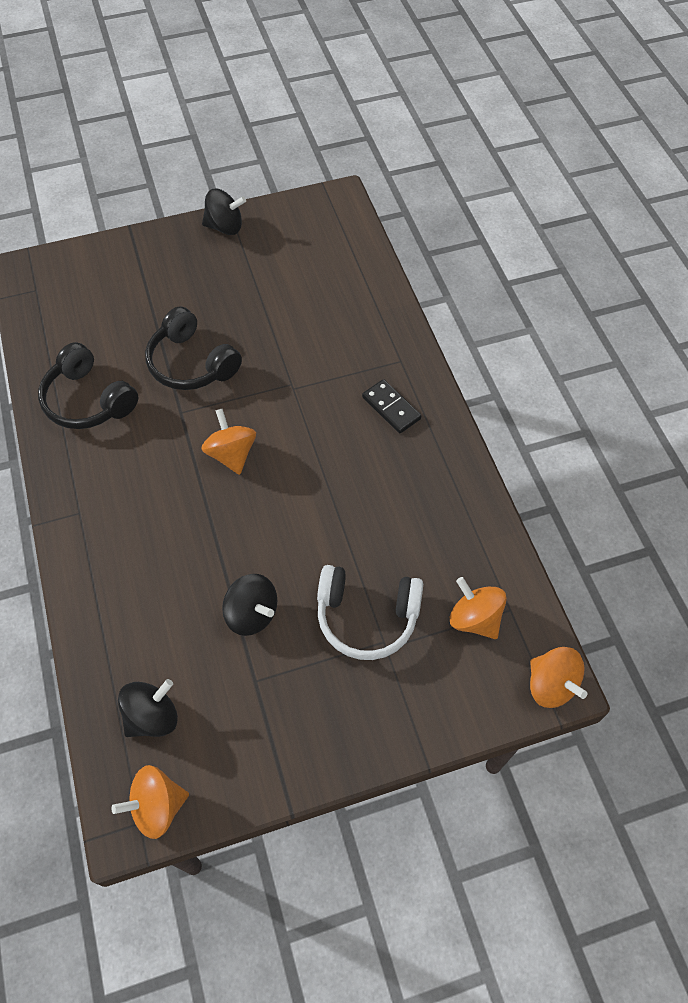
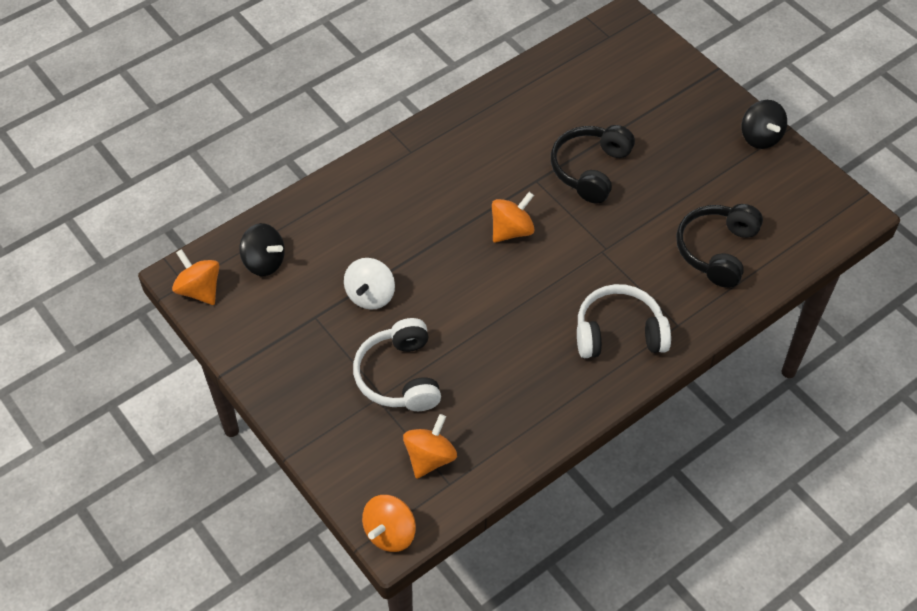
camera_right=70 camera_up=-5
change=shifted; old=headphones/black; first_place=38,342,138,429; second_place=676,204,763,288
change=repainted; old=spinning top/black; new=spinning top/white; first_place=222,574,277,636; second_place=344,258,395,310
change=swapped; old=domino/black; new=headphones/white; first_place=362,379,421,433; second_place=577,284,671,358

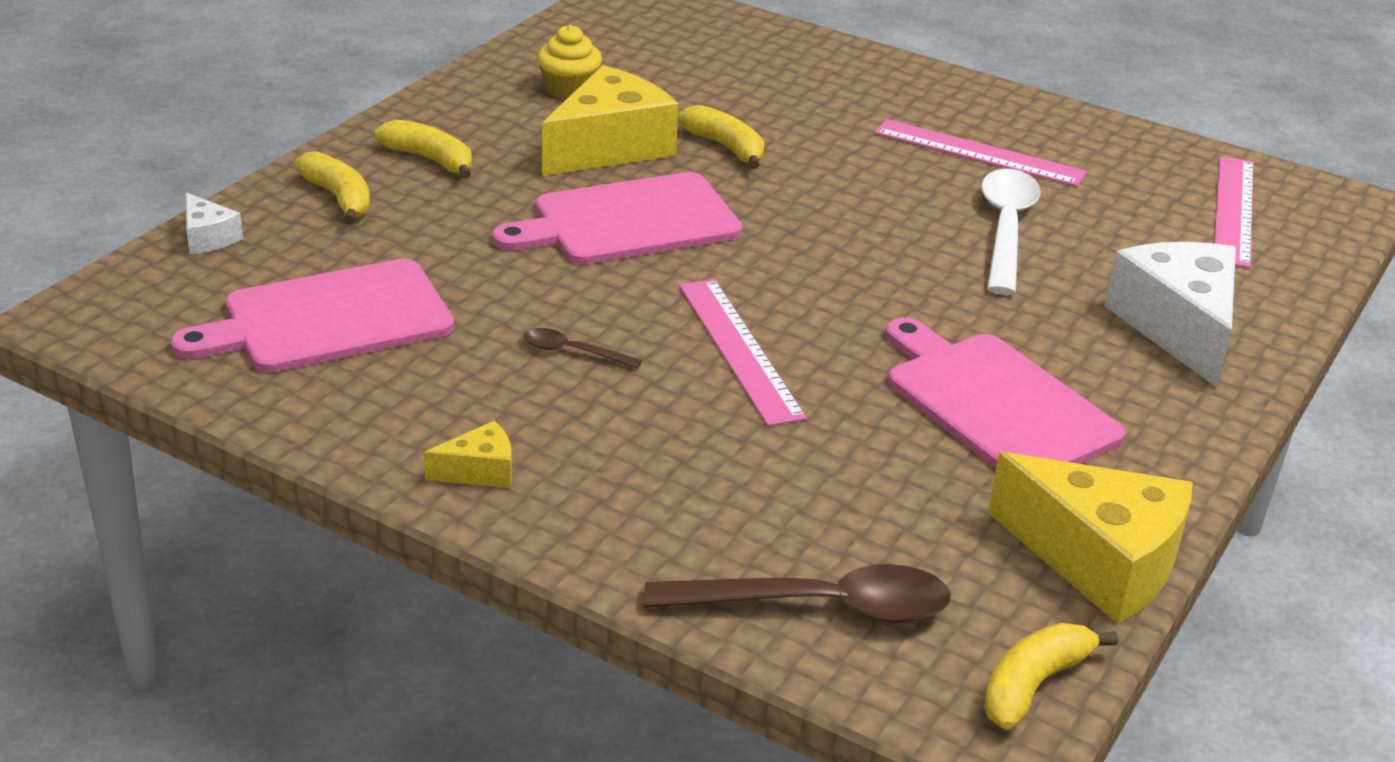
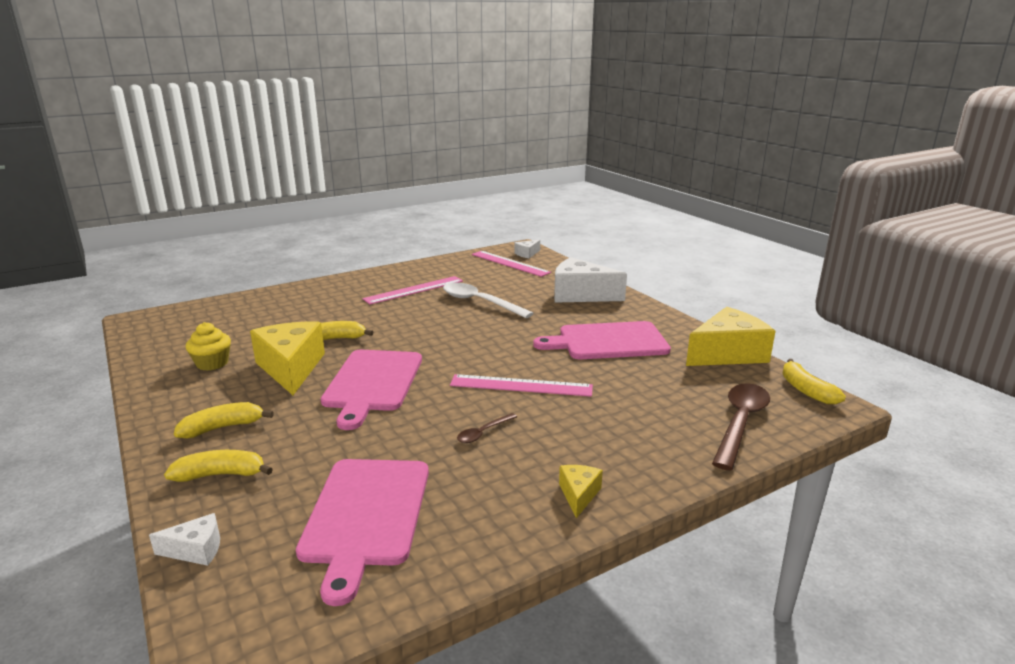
camera_right=-60 camera_up=-10
change=new; new=cheese/white; second_place=514,240,540,258

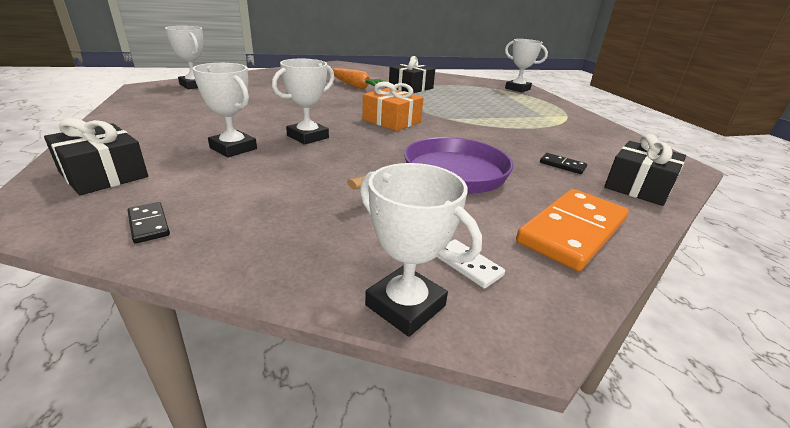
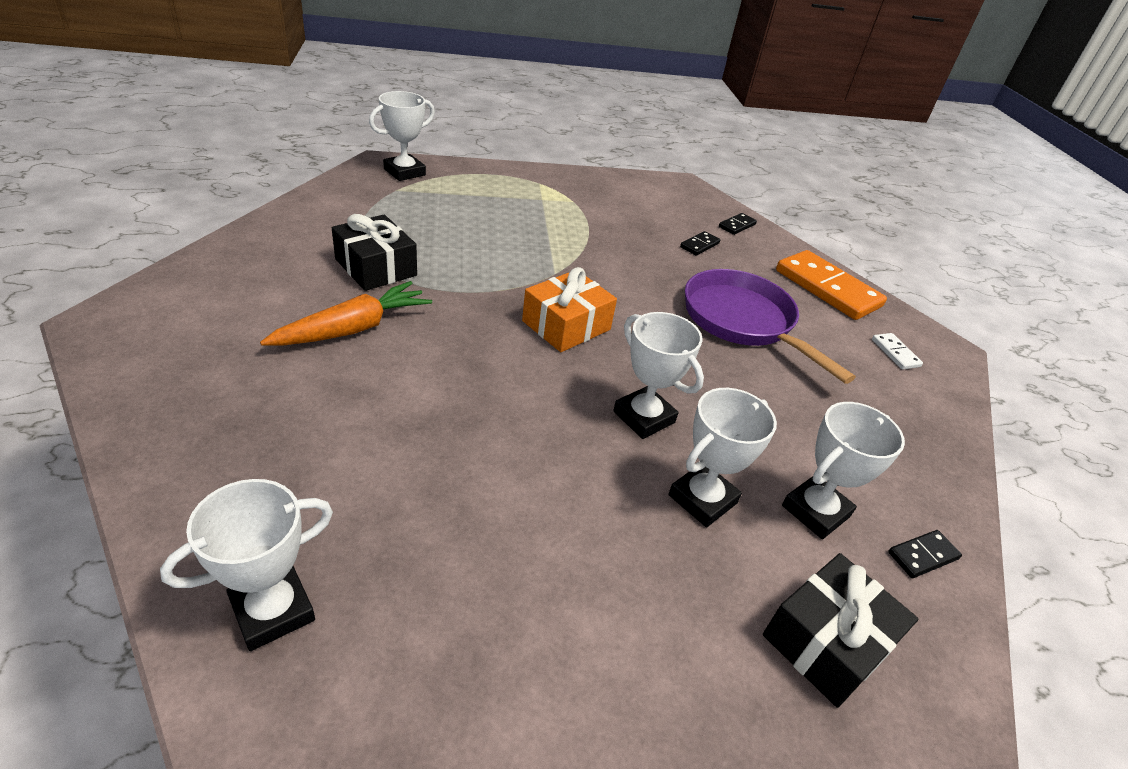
camera_right=-85 camera_up=10
change=shifted; old=trophy/white; first_place=360,163,482,337; second_place=782,402,905,539
change=rotated; old=domino/white; first_place=437,239,505,288; second_place=872,333,923,370; degrees=-75
change=swapped; old=gift/black; new=domino/black; first_place=604,134,686,206; second_place=719,213,757,235

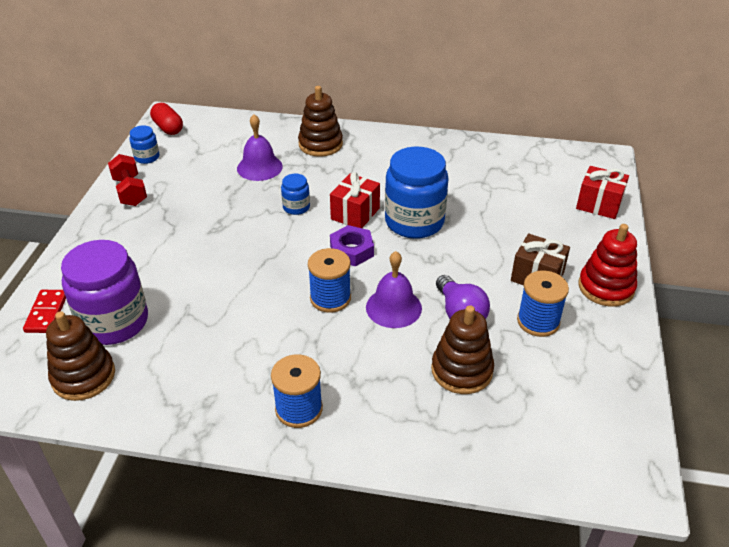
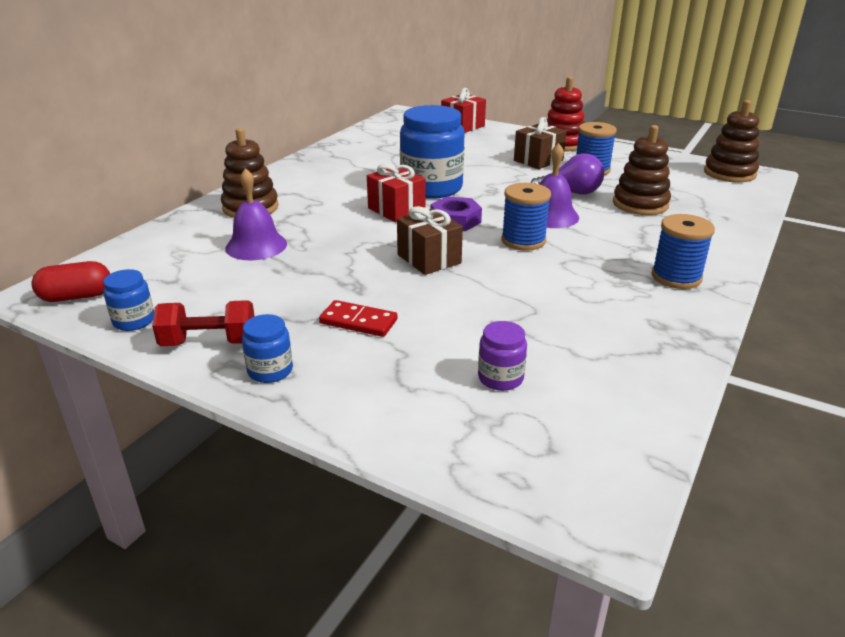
camera_right=-70 camera_up=-10
change=shifted; old=domino/red; first_place=23,290,66,333; second_place=319,300,398,337
change=shifted; old=stacking toy/brown; first_place=46,311,115,401; second_place=704,100,759,182
change=scaled; old=jar/purple; first_place=61,240,148,345; second_place=478,321,527,391; factor=0.47
change=shifted; old=jar/blue; first_place=281,174,310,215; second_place=242,314,293,383
change=new; new=gift/brown; second_place=397,206,463,275

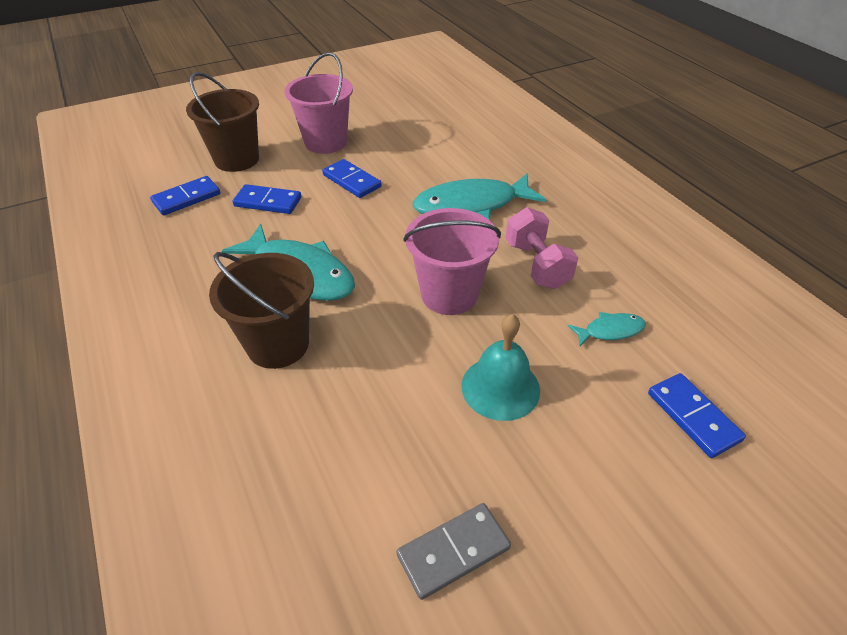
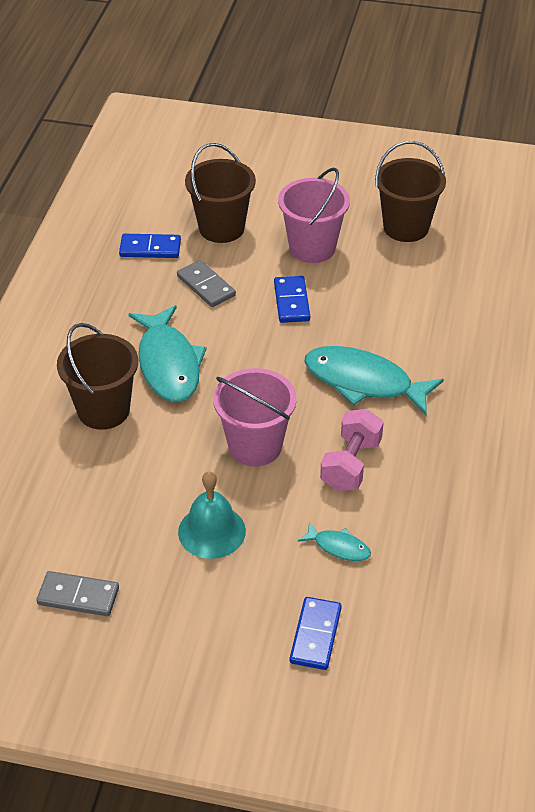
camera_right=40 camera_up=0
change=repainted; old=domino/blue; new=domino/grey; first_place=233,184,301,214; second_place=177,260,236,307
change=new; new=bucket/brown; second_place=375,141,446,242

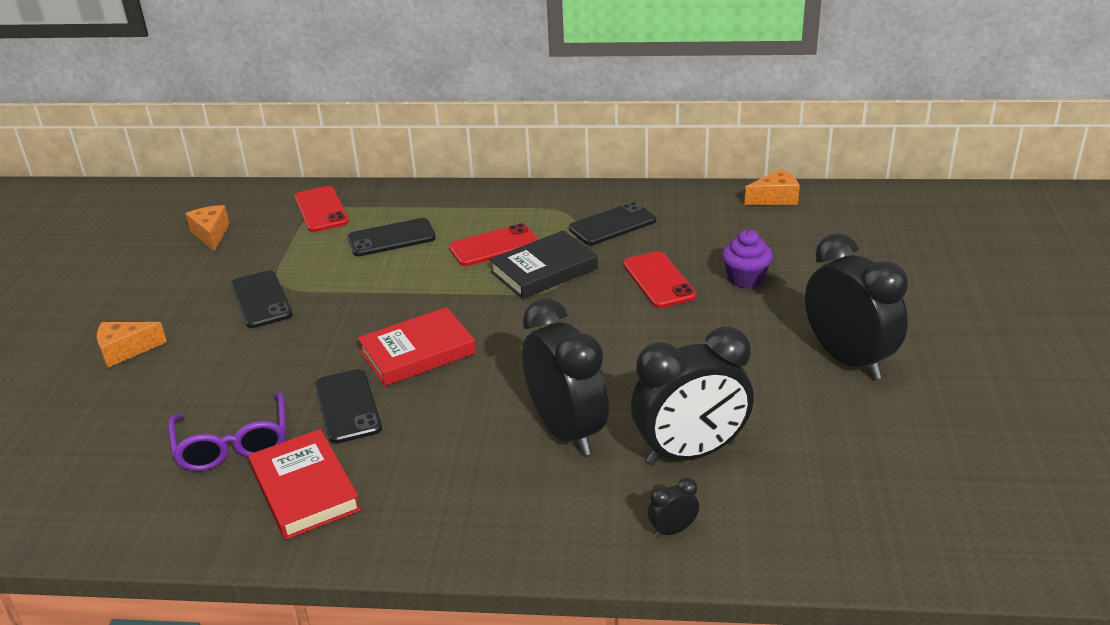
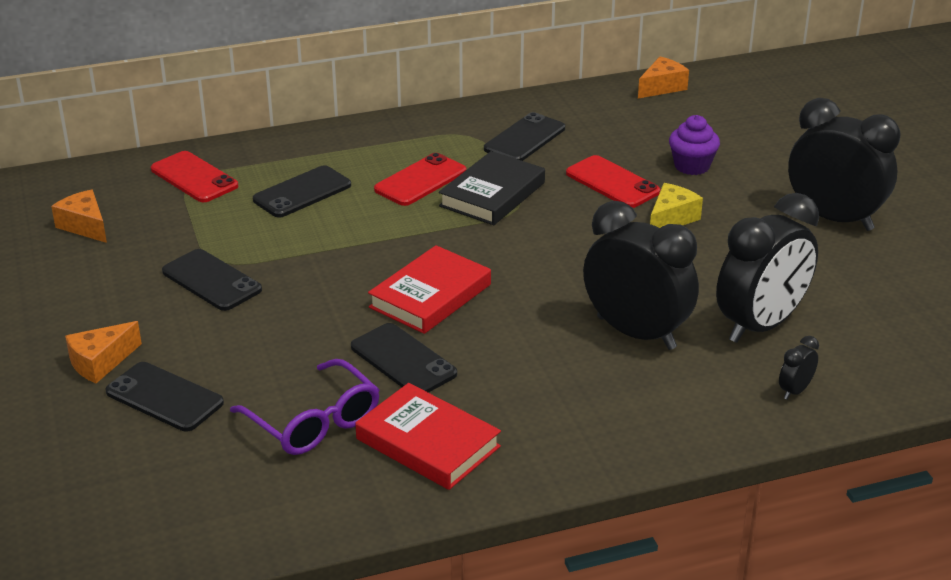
camera_right=-25 camera_up=0
change=new; new=phone/black; second_place=105,362,224,431
change=new; new=cheese/yellow; second_place=650,183,703,228

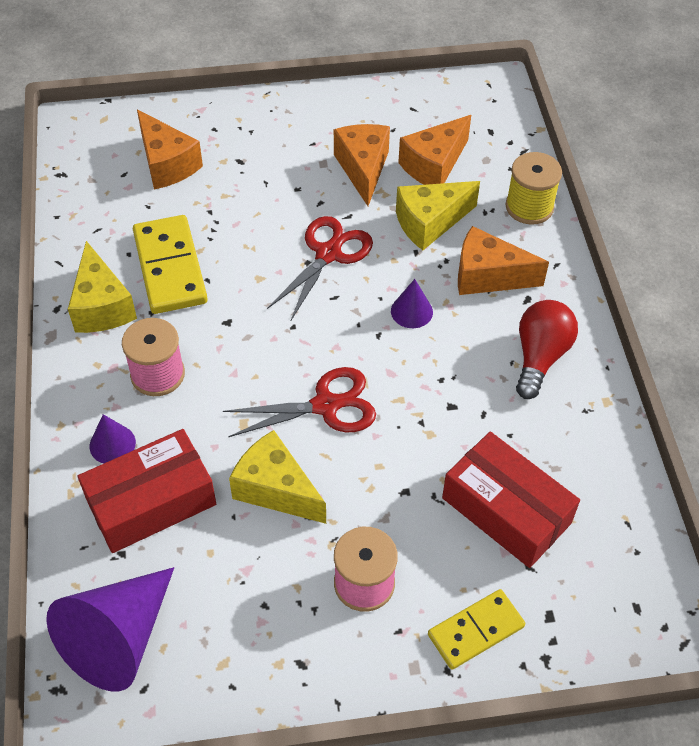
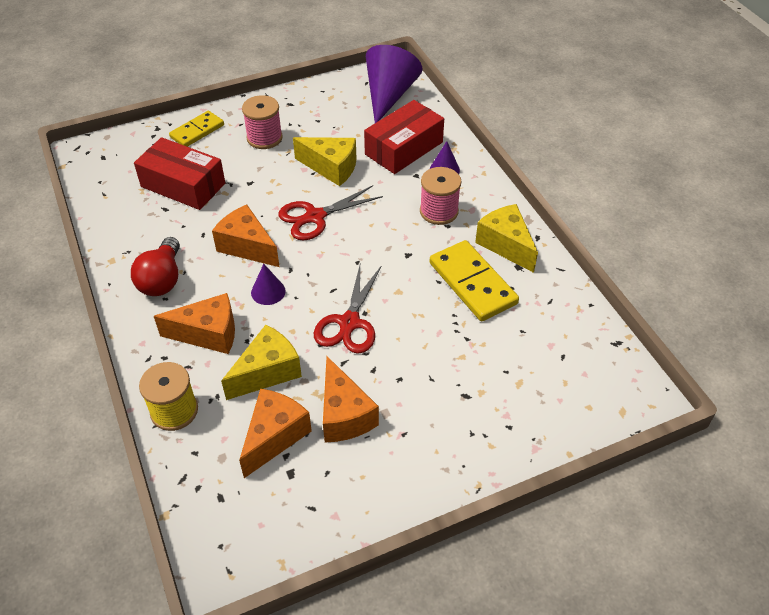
camera_right=165 camera_up=-5
change=shifted; old=cheese/orange; first_place=137,109,203,190; second_place=212,205,279,267

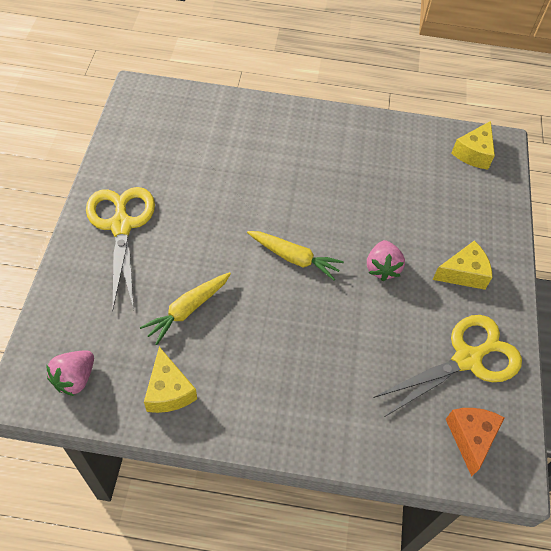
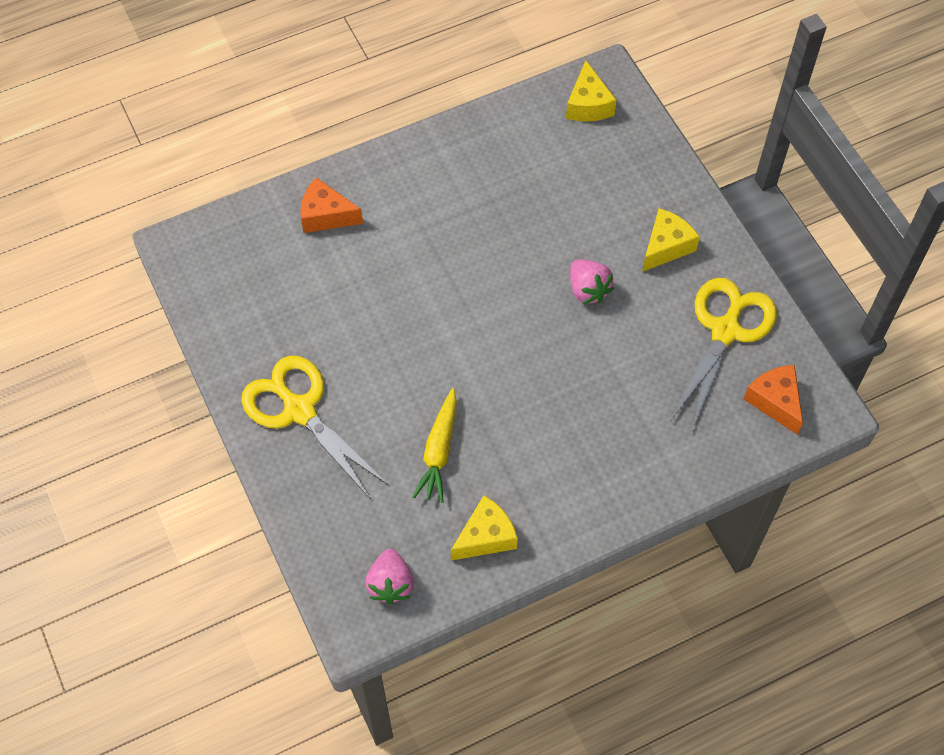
camera_right=-30 camera_up=5
change=rotated; old=cheese/yellow; first_place=144,347,197,413; second_place=451,495,518,561; degrees=-75
change=gone; old=carrot/yellow; first_place=247,231,344,280
change=new; new=cheese/orange; second_place=301,177,363,233

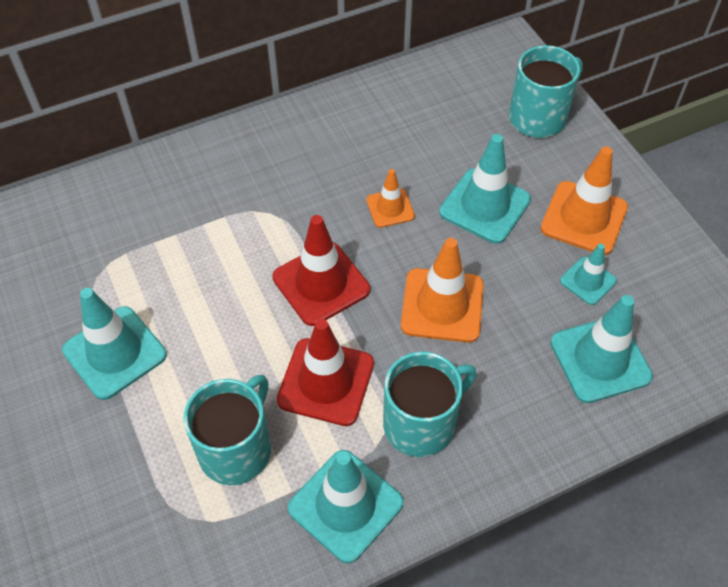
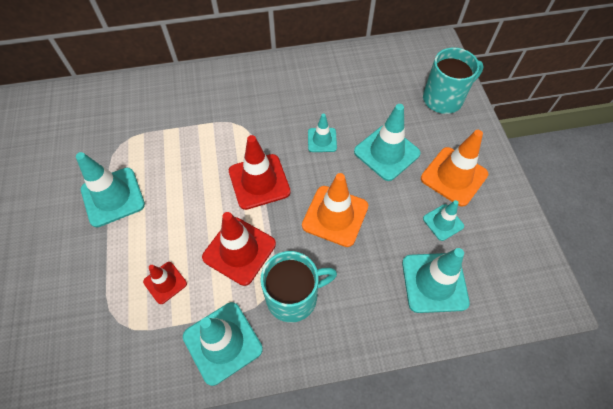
camera_right=15 camera_up=5
change=swapped; old=mug/turquoise; new=traffic cone/red; first_place=183,375,271,485; second_place=143,262,187,304
change=repainted; old=traffic cone/orange; new=traffic cone/turquoise; first_place=366,169,415,228; second_place=308,114,337,152

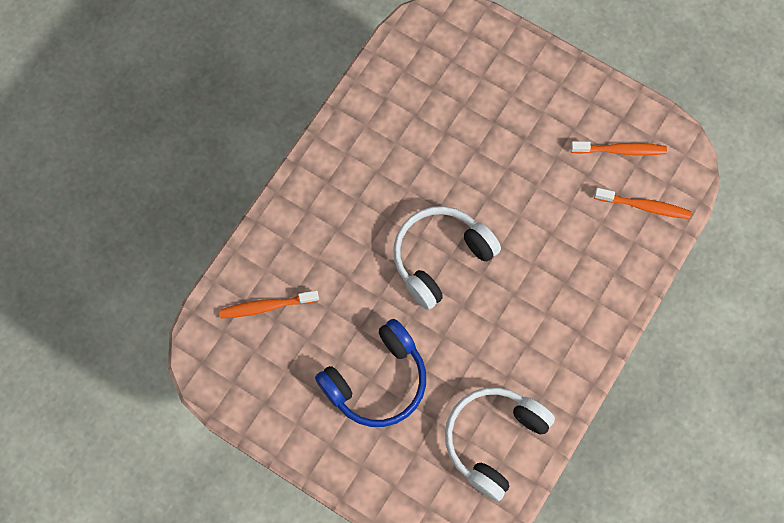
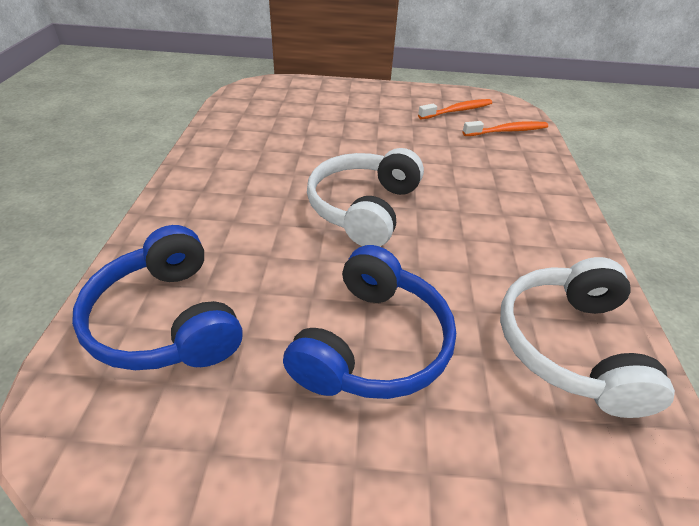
camera_right=-30 camera_up=-30
change=swapped; old=toothbrush/orange; new=headphones/blue; first_place=219,290,319,319; second_place=72,225,243,370

